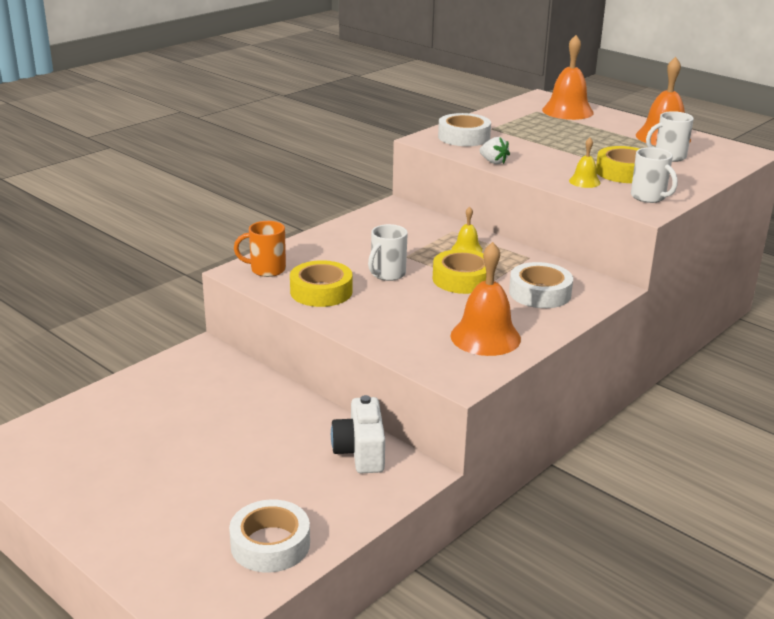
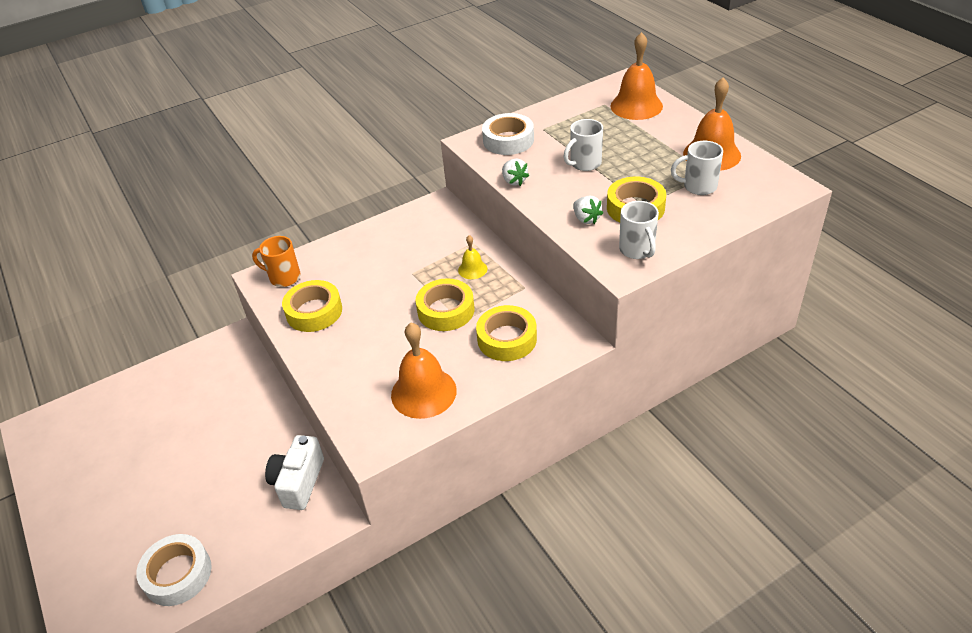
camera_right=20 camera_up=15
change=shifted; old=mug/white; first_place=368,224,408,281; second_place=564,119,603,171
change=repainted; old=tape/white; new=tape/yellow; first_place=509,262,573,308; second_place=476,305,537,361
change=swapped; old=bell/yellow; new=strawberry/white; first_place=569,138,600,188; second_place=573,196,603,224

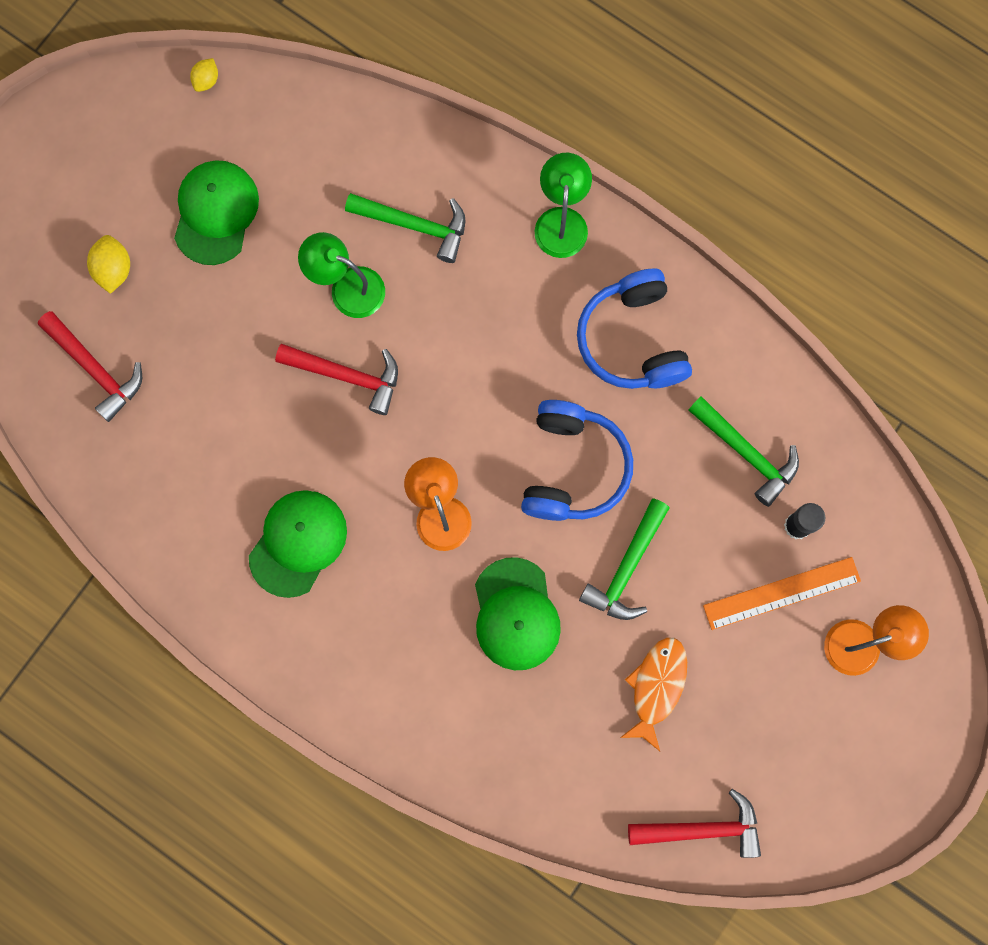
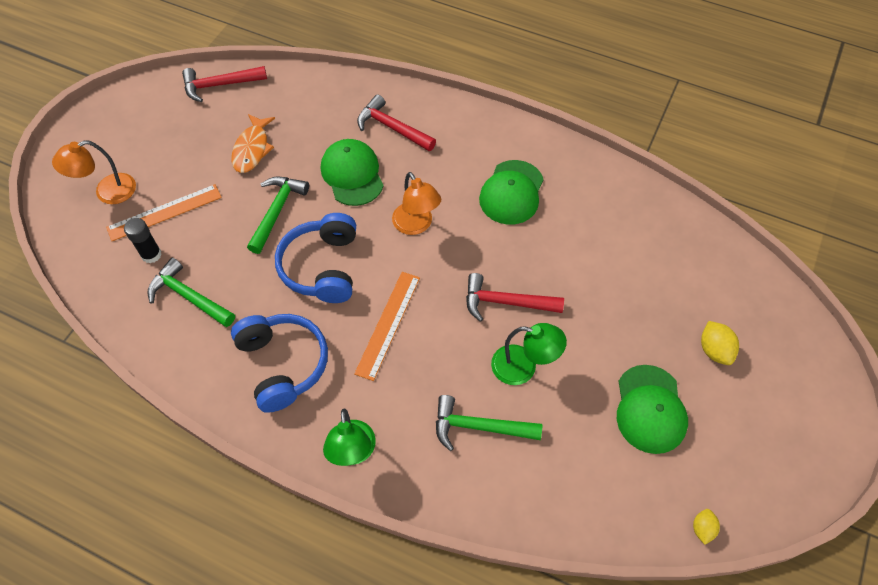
camera_right=170 camera_up=-20
change=shifted; old=hammer/red; first_place=38,311,142,422; second_place=357,94,436,151
change=new; new=ruler/orange; second_place=354,272,420,381

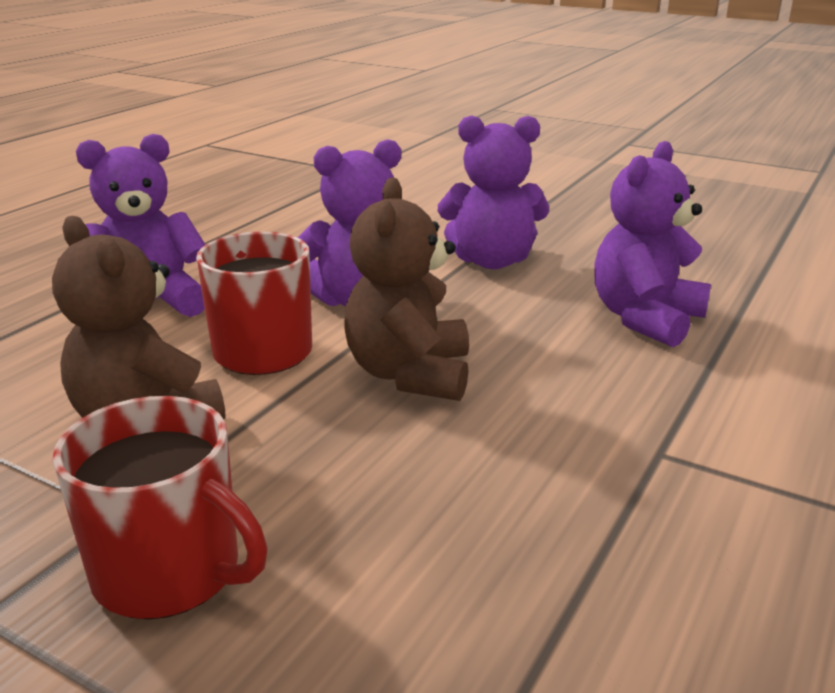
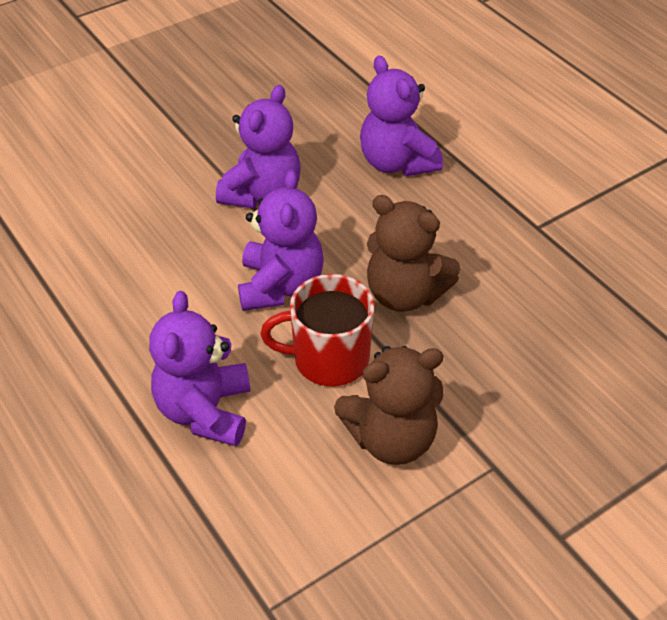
camera_right=-65 camera_up=20
change=gone; old=mug/red; first_place=52,396,267,619

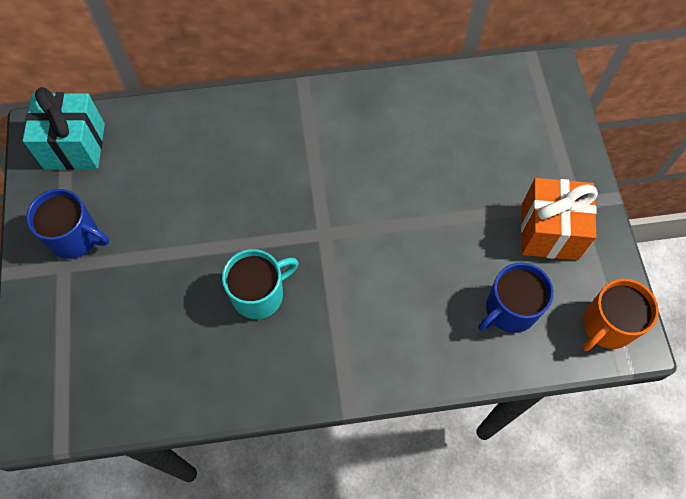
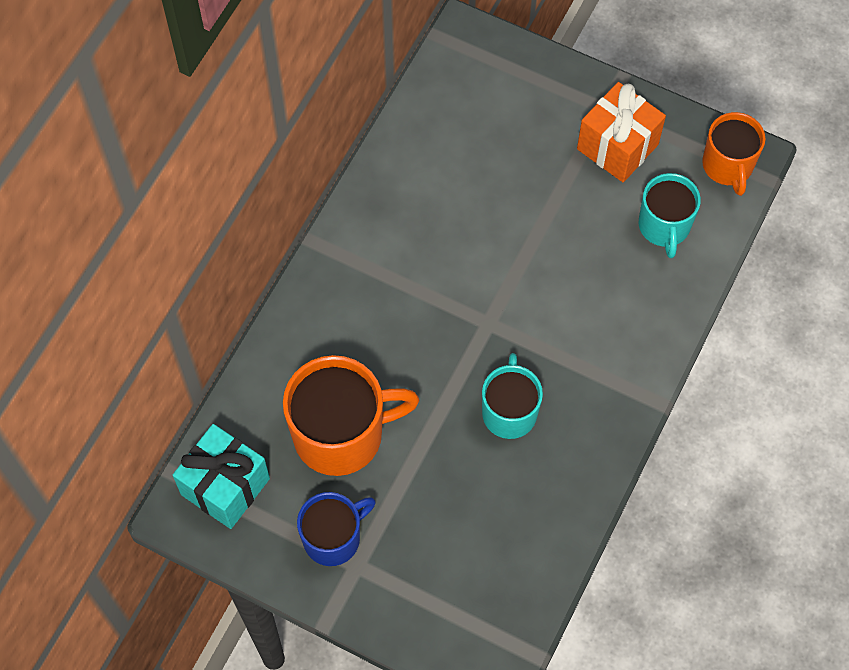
camera_right=-55 camera_up=0
change=repainted; old=mug/blue; new=mug/turquoise; first_place=478,262,554,333; second_place=639,173,701,258
change=new; new=mug/orange; second_place=283,355,419,476

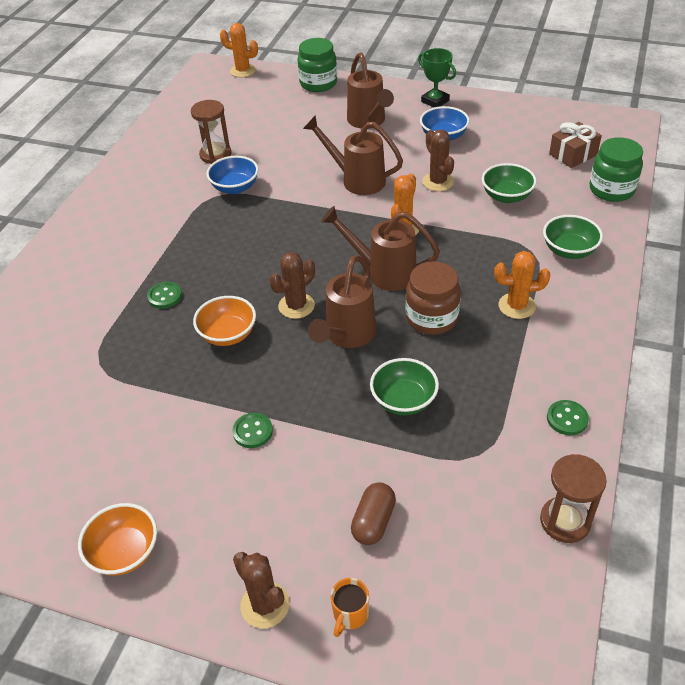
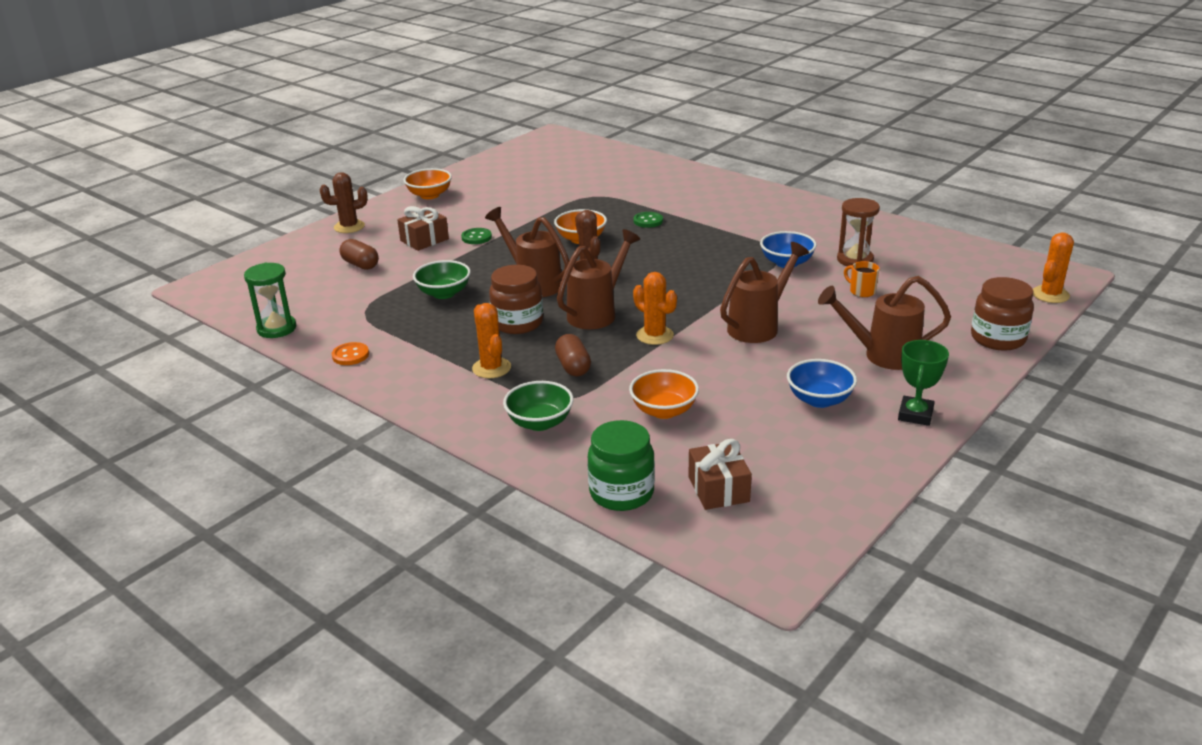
camera_right=110 camera_up=-15
change=repainted; old=jar/green; new=jar/brown; first_place=298,38,337,92; second_place=971,277,1034,351
change=shifted; old=mug/orange; first_place=330,578,369,637; second_place=844,261,880,297
change=rotated; old=trophy/green; first_place=418,48,456,107; second_place=898,340,949,426; degrees=-45
change=gone; old=cactus/brown; first_place=422,130,454,191
change=repainted; old=bowl/green; new=bowl/orange; first_place=482,163,537,203; second_place=629,369,699,419
change=rotated; old=cactus/orange; first_place=494,251,550,319; second_place=472,303,511,378; degrees=-45
change=repainted; old=hourglass/brown; new=hourglass/green; first_place=540,454,607,543; second_place=244,263,296,338
change=repainted; old=button/green; new=button/orange; first_place=547,400,589,435; second_place=332,342,369,365
change=new; new=gift/brown; second_place=397,206,449,251
change=new; new=capsule/brown; second_place=555,334,591,376

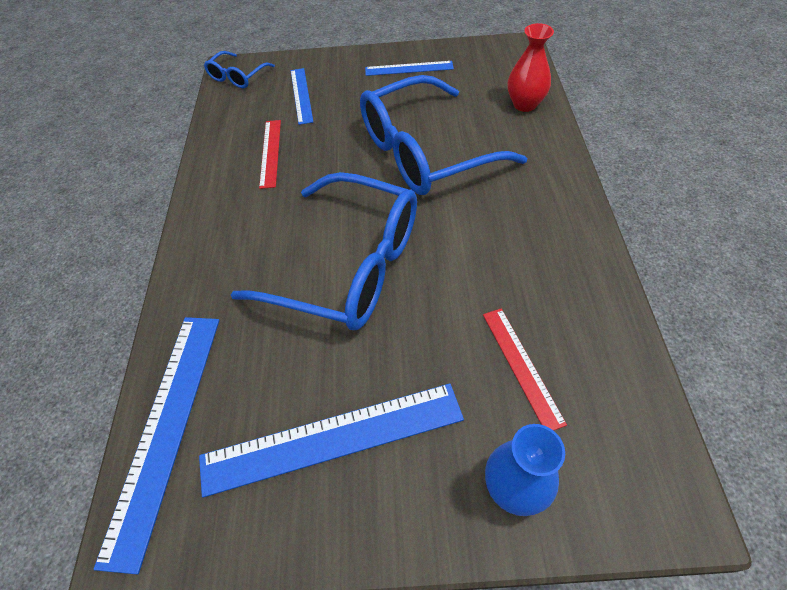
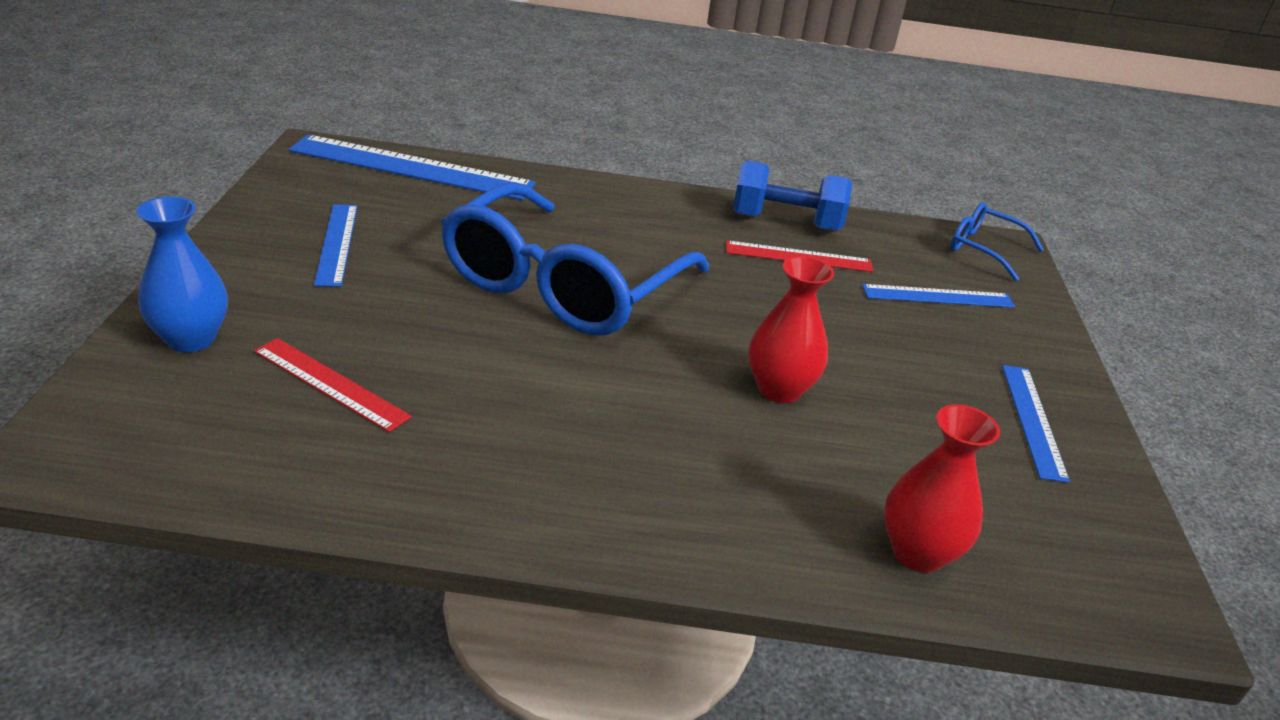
camera_right=90 camera_up=-20
change=scaled; old=ruler/blue; first_place=199,383,464,498; second_place=314,204,357,287; factor=0.56
change=swapped; old=glasses/blue; new=vase/red; first_place=360,75,527,195; second_place=749,256,834,403
change=rotated; old=ruler/red; first_place=483,308,567,431; second_place=254,338,412,432; degrees=45
change=new; new=dumbbell/blue; second_place=733,161,852,231

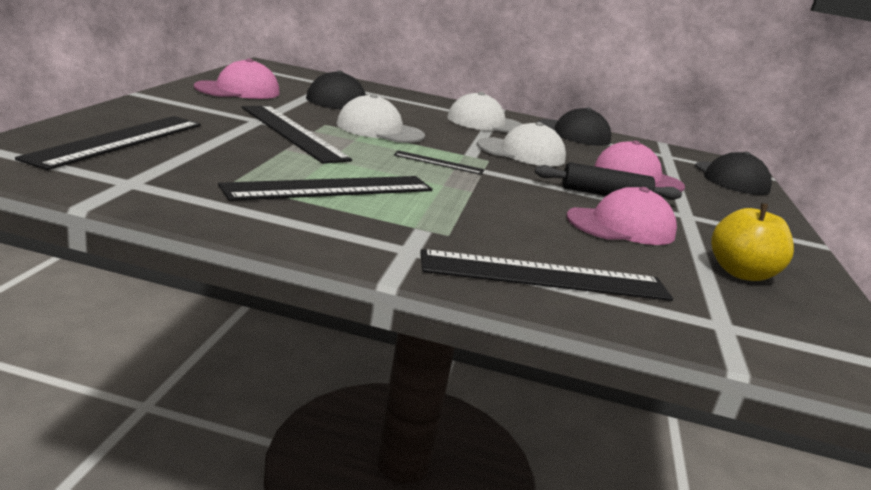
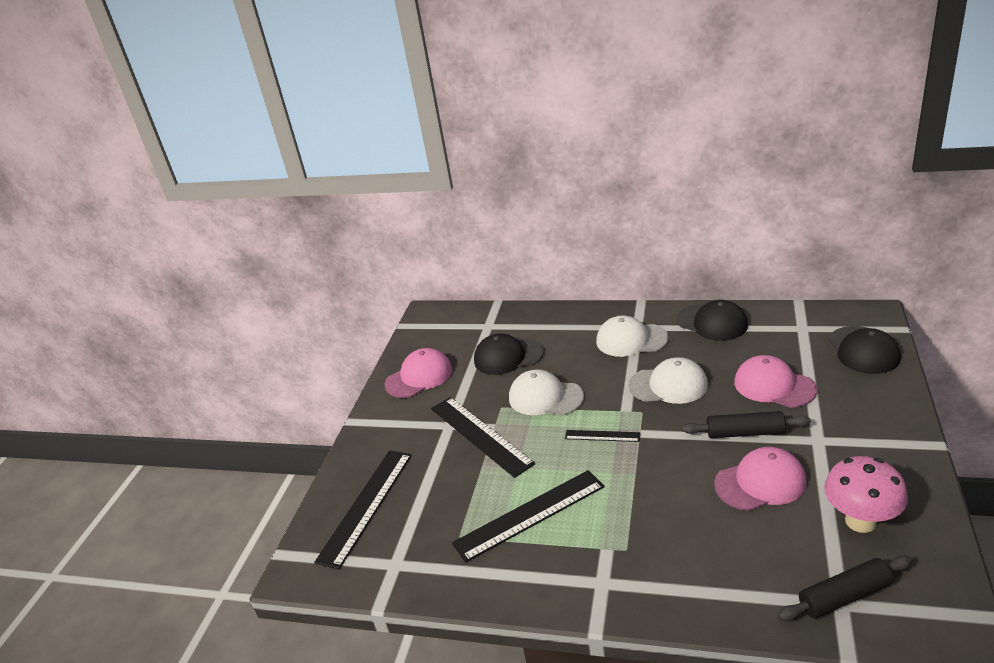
camera_right=10 camera_up=10
change=gone; old=ruler/black; first_place=420,249,673,301
change=swapped; old=apple/yellow; new=mushroom/pink; first_place=711,203,794,281; second_place=824,456,908,533
change=new; new=rolling pin/black; second_place=777,555,913,621

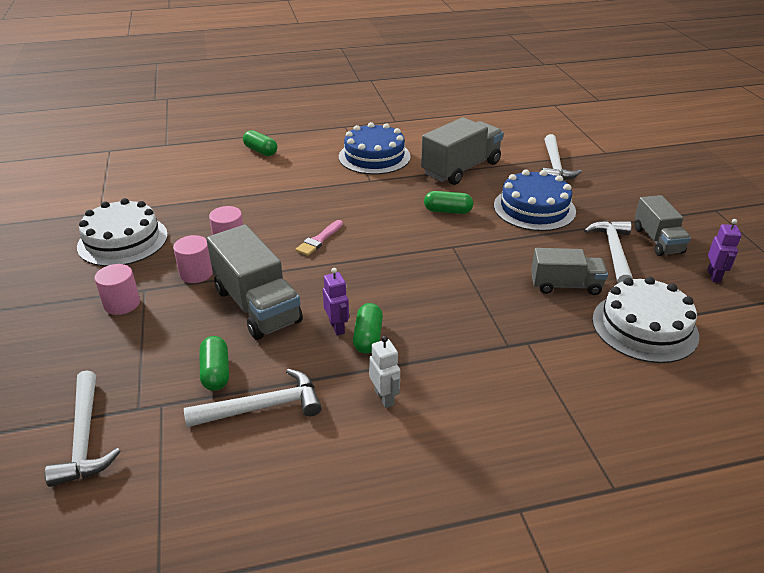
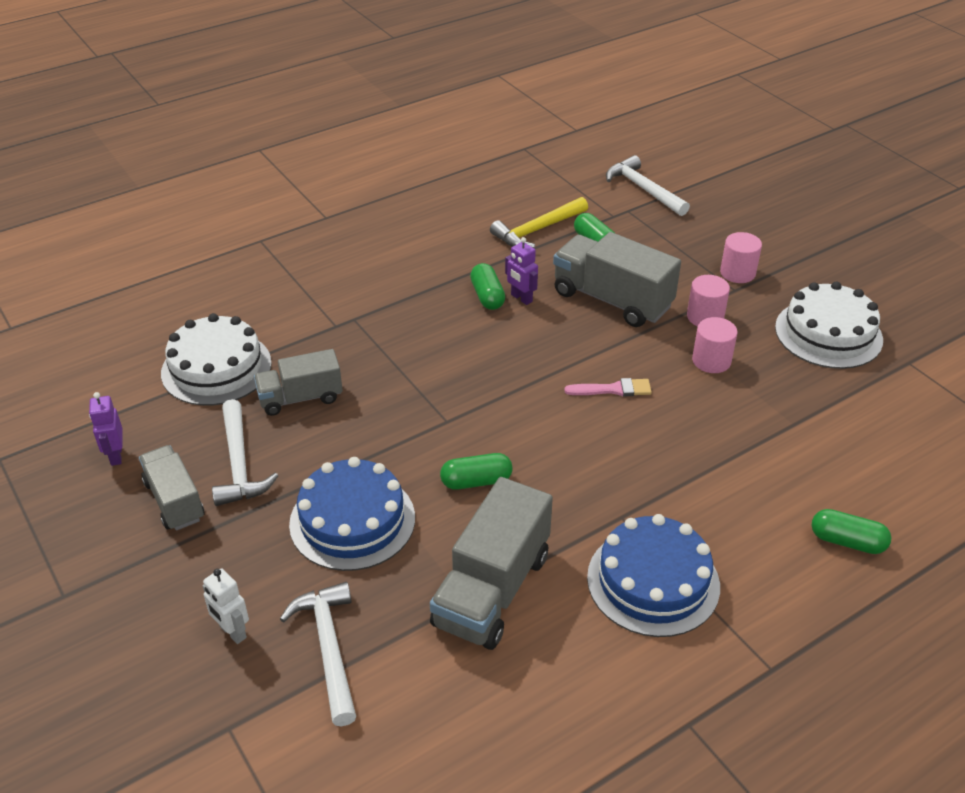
camera_right=160 camera_up=5
change=repainted; old=hammer/white; new=hammer/yellow; first_place=184,369,322,427; second_place=490,197,588,248
change=rotated; old=brush/pink; first_place=295,220,343,256; second_place=564,378,652,396; degrees=75
change=shifted; old=robot/white; first_place=369,336,400,408; second_place=203,568,249,644

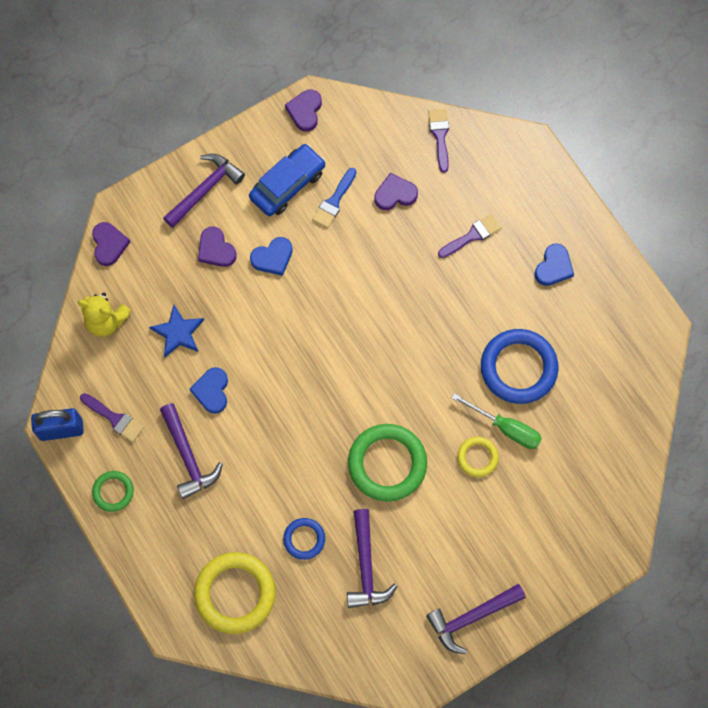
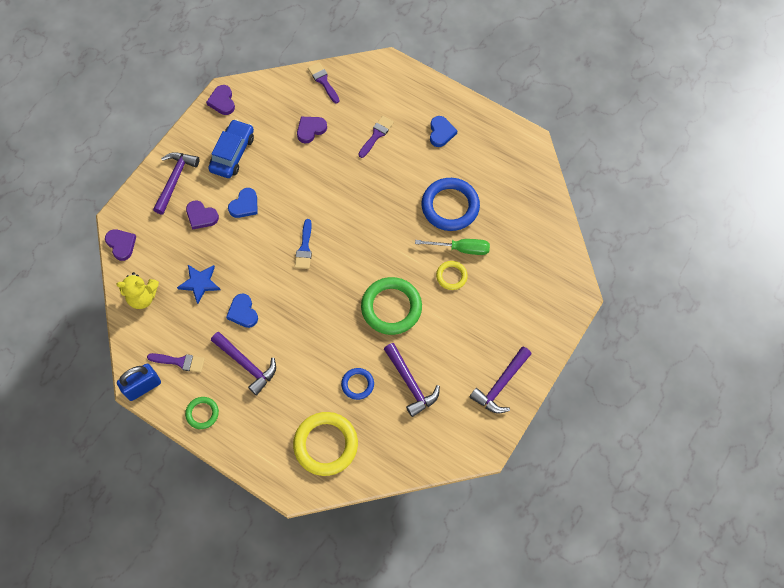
camera_right=-25 camera_up=-5
change=shifted; old=brush/blue; first_place=312,168,356,228; second_place=295,219,312,269

